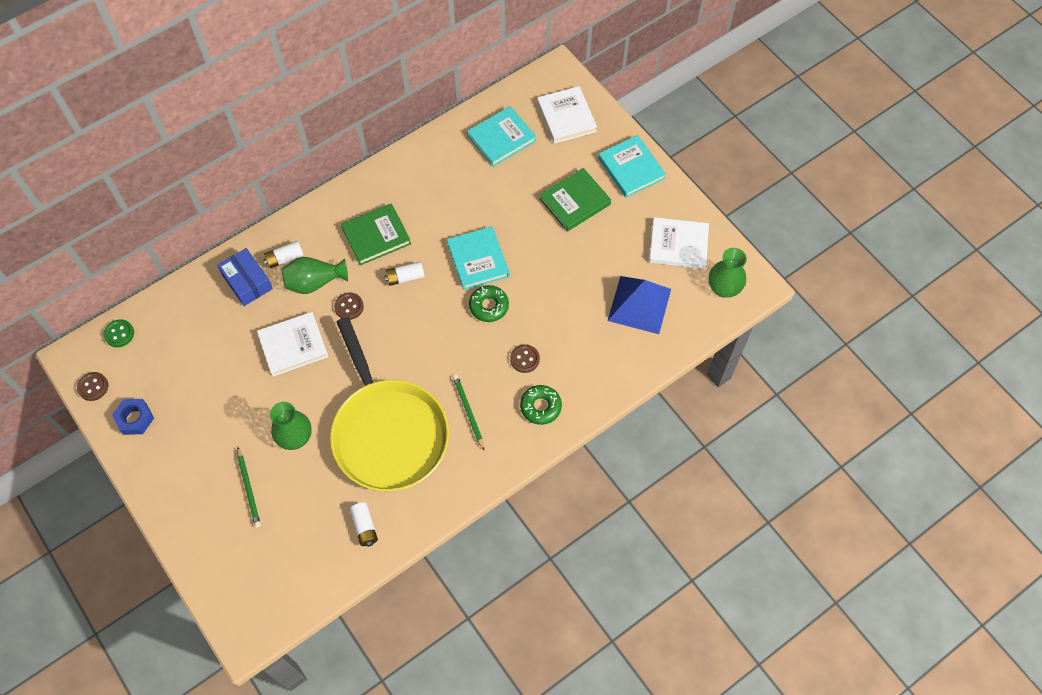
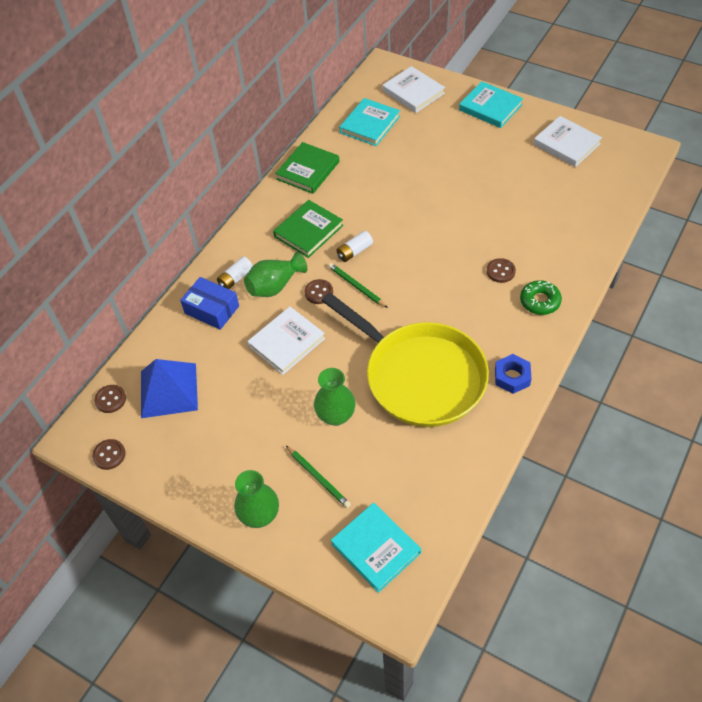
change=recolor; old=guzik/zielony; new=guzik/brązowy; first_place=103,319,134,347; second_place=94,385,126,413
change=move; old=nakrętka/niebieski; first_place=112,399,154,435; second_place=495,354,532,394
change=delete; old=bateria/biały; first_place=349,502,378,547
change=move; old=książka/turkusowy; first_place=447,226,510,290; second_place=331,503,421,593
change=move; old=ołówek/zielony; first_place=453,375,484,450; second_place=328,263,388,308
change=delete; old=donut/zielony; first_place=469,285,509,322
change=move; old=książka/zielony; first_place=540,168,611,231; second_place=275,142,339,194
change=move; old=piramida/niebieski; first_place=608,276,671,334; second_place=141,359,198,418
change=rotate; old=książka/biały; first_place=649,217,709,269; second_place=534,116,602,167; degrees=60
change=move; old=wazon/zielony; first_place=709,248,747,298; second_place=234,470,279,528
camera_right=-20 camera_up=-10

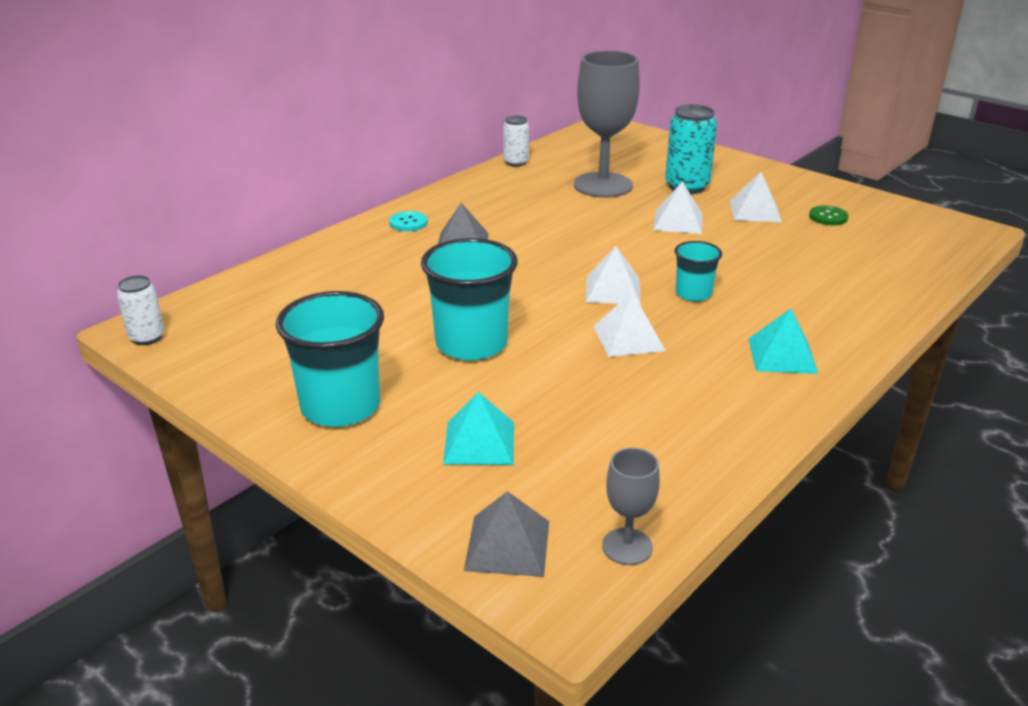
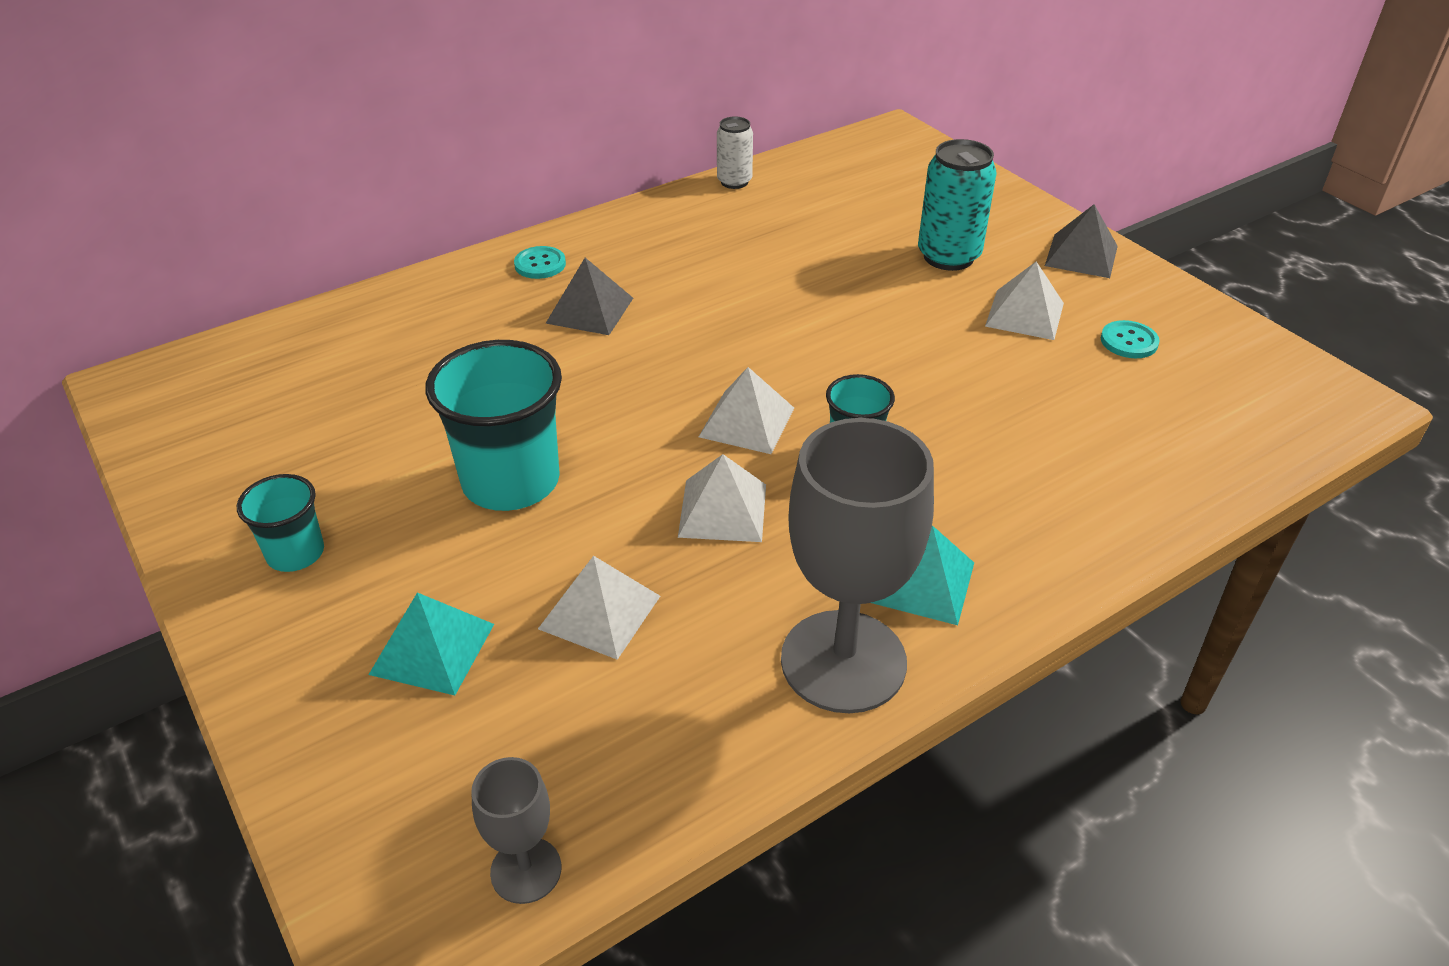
change=delete; old=puszka/biały; first_place=117,275,164,345
change=resize; old=szklanka/turkusowy; first_place=276,291,384,427; second_place=237,474,324,572; factor=0.55
change=move; old=piramida/szary; first_place=464,491,549,577; second_place=1045,204,1118,278
change=move; old=kielich/szary; first_place=574,51,640,198; second_place=781,418,934,713
change=move; old=piramida/biały; first_place=653,182,703,234; second_place=538,556,660,660
change=recolor; old=guzik/zielony; new=guzik/turkusowy; first_place=809,206,849,225; second_place=1101,320,1160,358
camera_right=15 camera_up=10

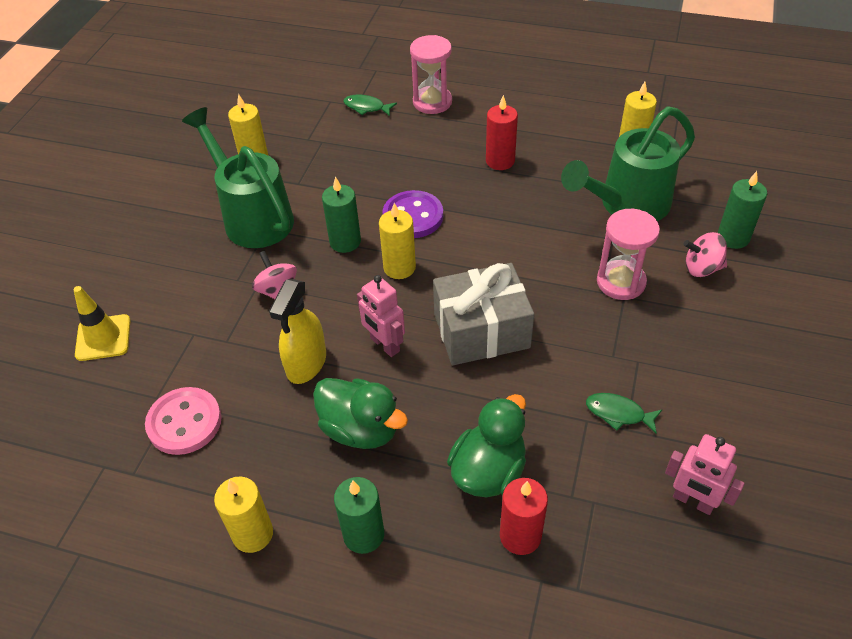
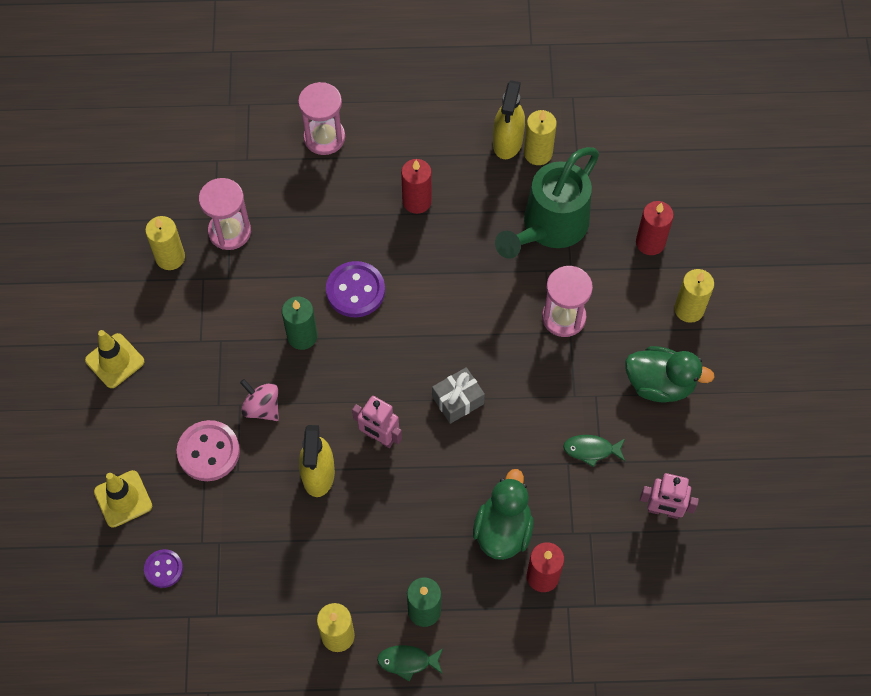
change=move; old=guzik/różowy; first_place=145,387,222,455; second_place=177,420,240,481
change=delete; old=konewka/zielony; first_place=182,107,294,248
change=move; old=kaczka/zielony; first_place=313,378,408,449; second_place=625,346,715,402
change=move; old=ryba/zielony; first_place=343,95,397,116; second_place=377,645,443,681
change=move; old=świeca/żółty; first_place=379,203,416,279; second_place=674,269,714,323
change=resize; old=prezent/szary; first_place=433,263,534,365; second_place=432,367,485,424; factor=0.56
change=delete; old=bączek/różowy; first_place=684,232,727,277
change=recolor; old=świeca/zielony; new=świeca/czerwony; first_place=717,171,767,249; second_place=636,201,674,255
change=insert; new=pachołek/żółty; second_place=85,330,144,388
change=insert; new=guzik/fioletowy; second_place=144,549,183,588
change=insert; new=klepsydra/różowy; second_place=199,178,251,250
change=insert; new=spryskiwacz/żółty; second_place=493,80,525,159
camera_right=-20 camera_up=15

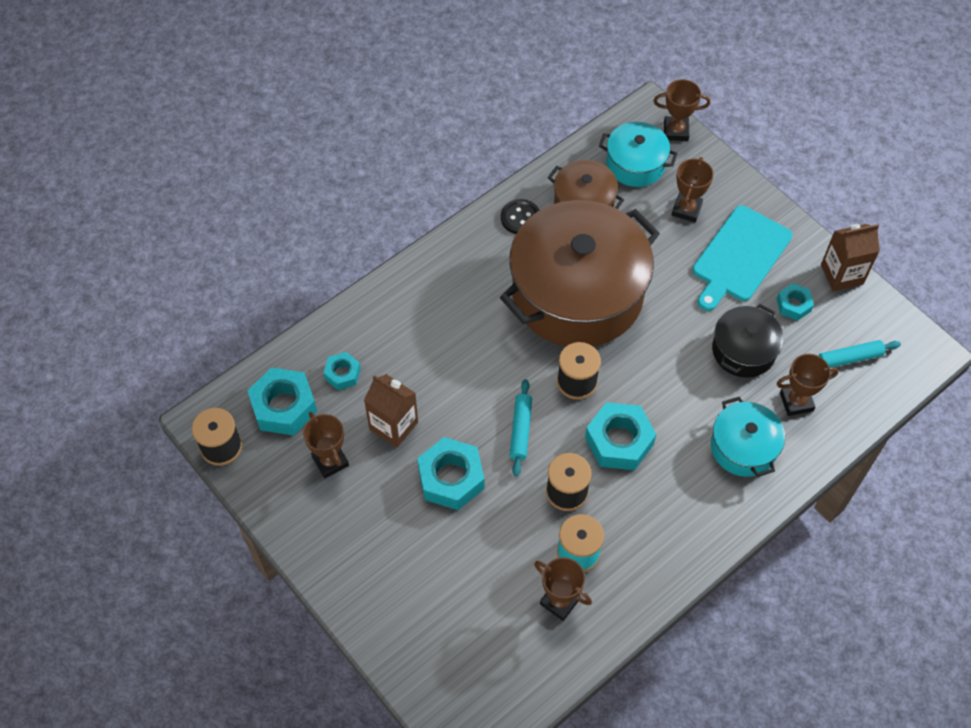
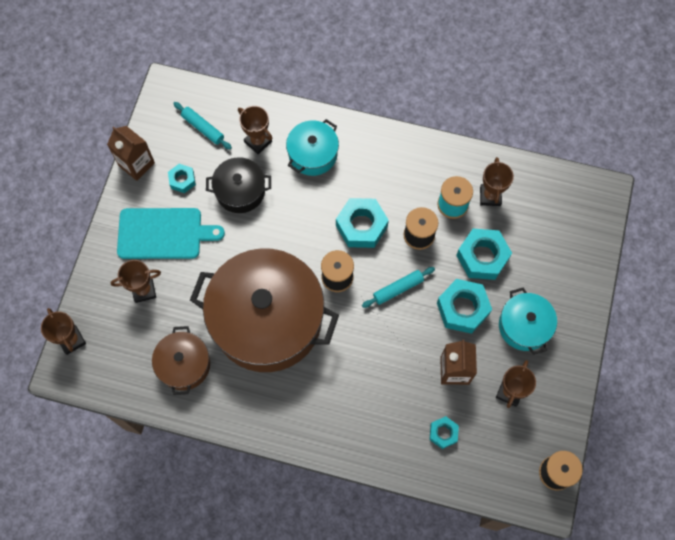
change=move; old=nakrętka/turkusowy; first_place=248,367,317,435; second_place=456,229,512,280
change=delete; old=guzik/czarny; first_place=501,199,539,234
change=move; old=garnek/turkusowy; first_place=599,122,678,187; second_place=499,287,557,355
camera_right=-125 camera_up=10

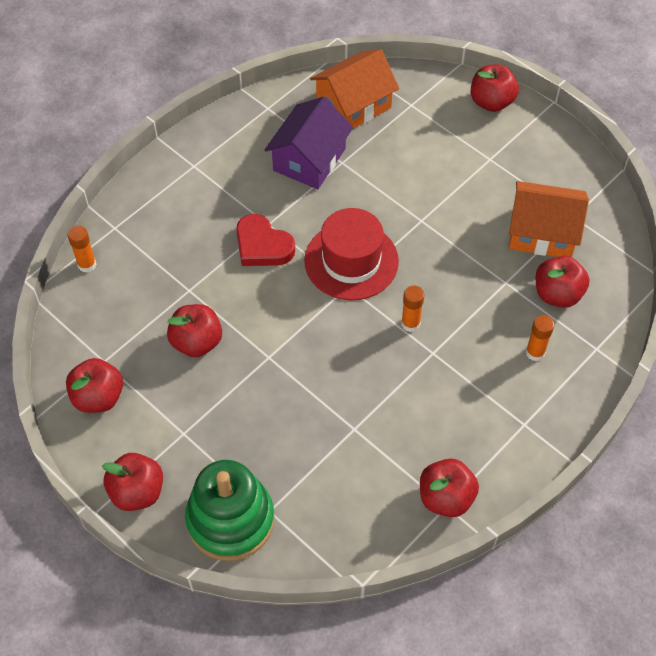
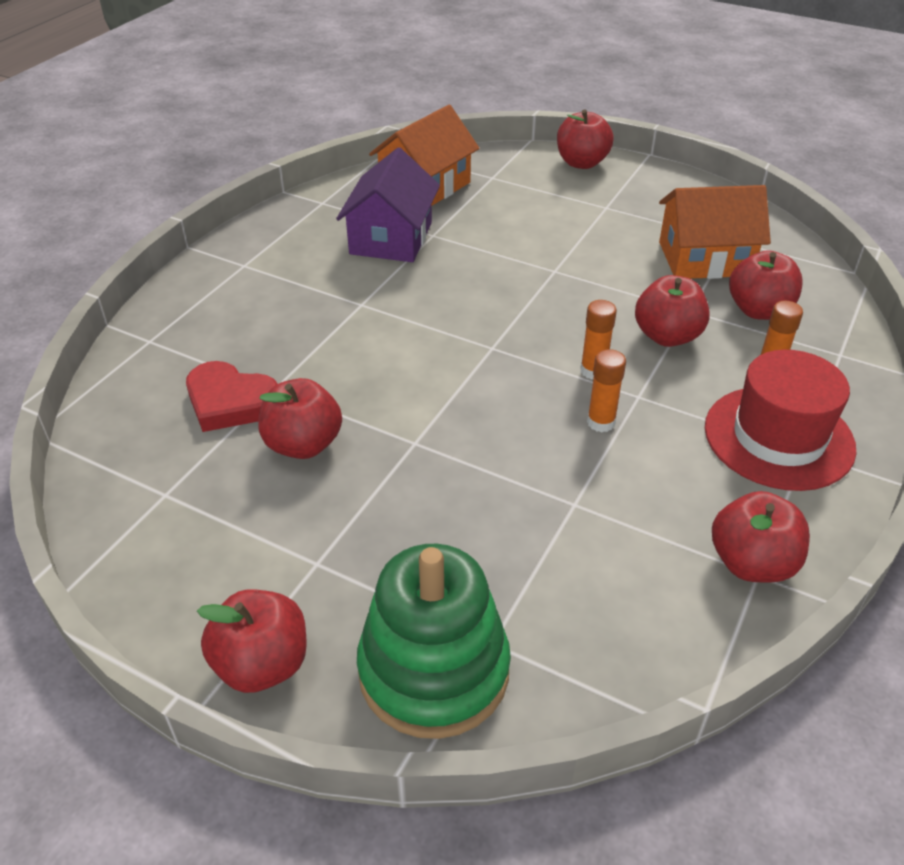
change=move; old=jabłko/czerwony; first_place=66,358,123,413; second_place=635,275,710,347
change=move; old=klej w sztyfcie/pomarańczowy; first_place=68,226,97,273; second_place=587,349,626,432
change=move; old=serce/czerwony; first_place=236,214,295,266; second_place=186,361,278,432
change=move; old=kapelusz/czerwony; first_place=304,208,399,300; second_place=705,350,857,491
camera_right=-15 camera_up=-15

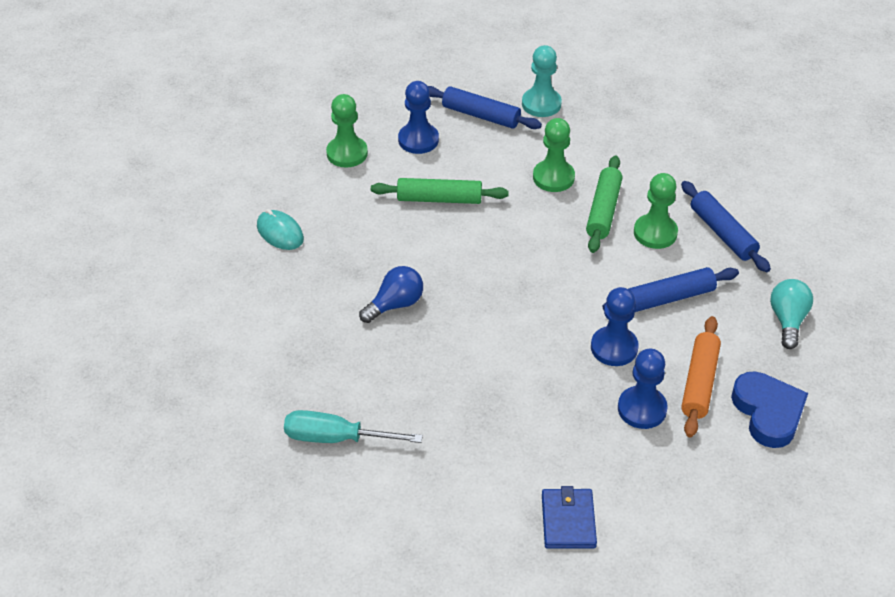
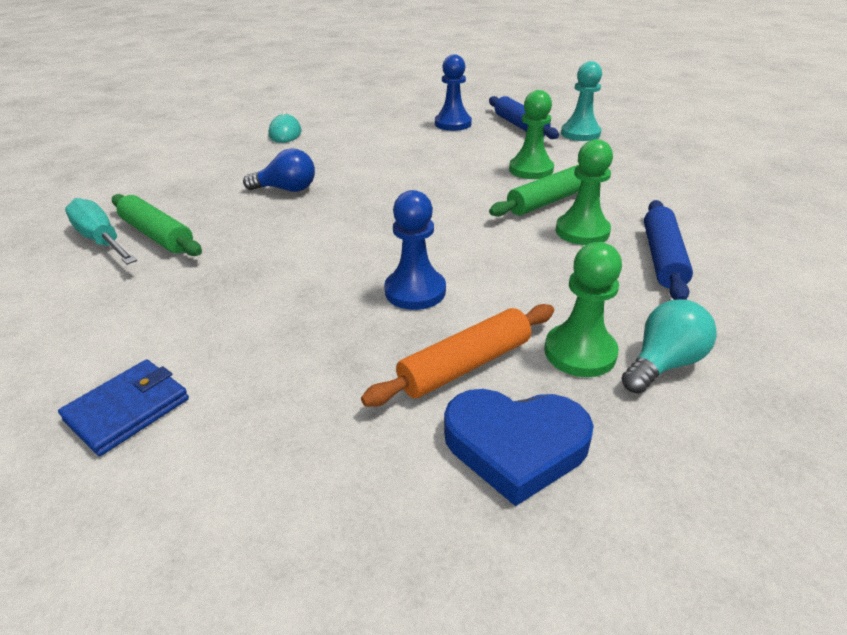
change=move; old=pionek/zielony; first_place=326,94,368,167; second_place=544,242,622,377
change=move; old=wałek do ciasta/zielony; first_place=371,178,509,204; second_place=112,194,202,256
change=delete; old=wałek do ciasta/niebieski; first_place=602,267,739,312
change=delete; old=pionek/niebieski; first_place=618,349,668,429
change=rotate; old=serce/niebieski; first_place=731,372,808,448; second_place=444,389,594,506; degrees=75
camera_right=40 camera_up=-10

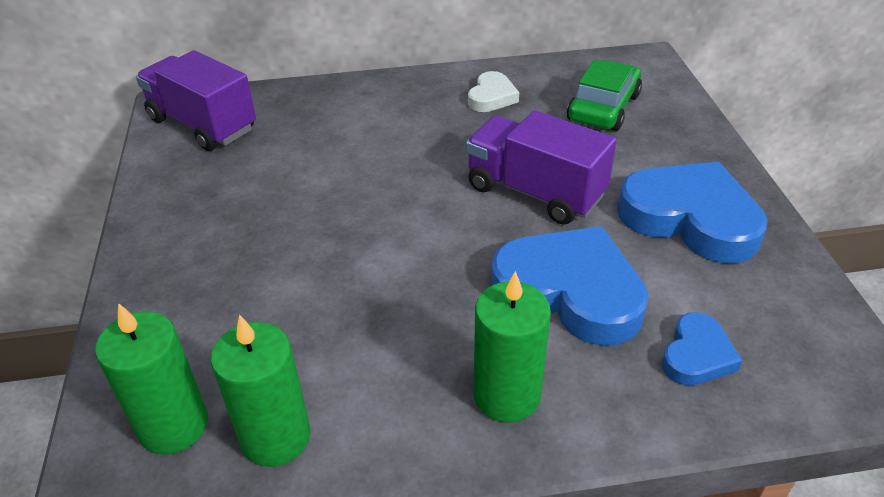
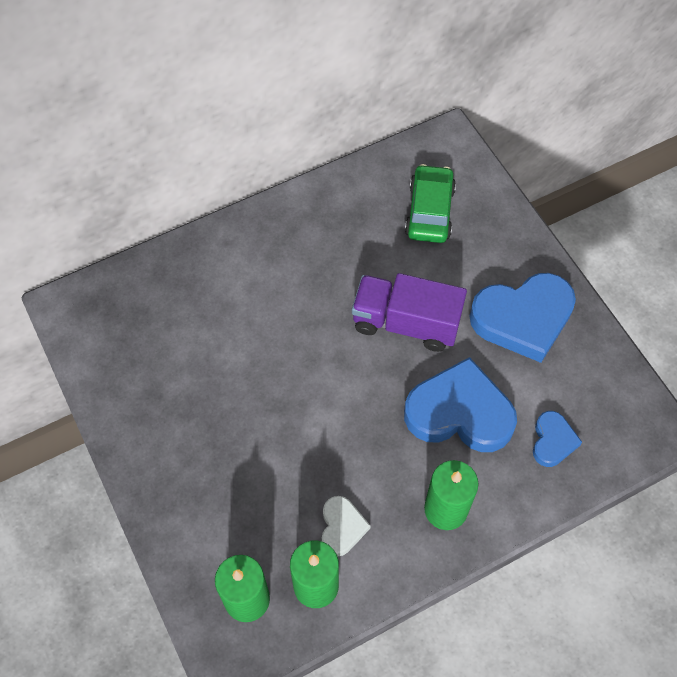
change=delete; old=ciężarówka/fioletowy; first_place=136,50,256,151
change=move; old=serce/biały; first_place=468,71,519,112; second_place=322,496,371,557
change=rotate; old=serce/niebieski; first_place=617,162,768,263; second_place=469,273,576,363; degrees=150
camera_right=-20 camera_up=20

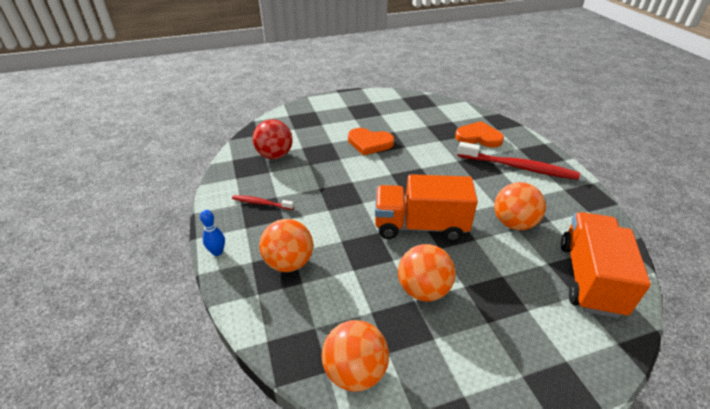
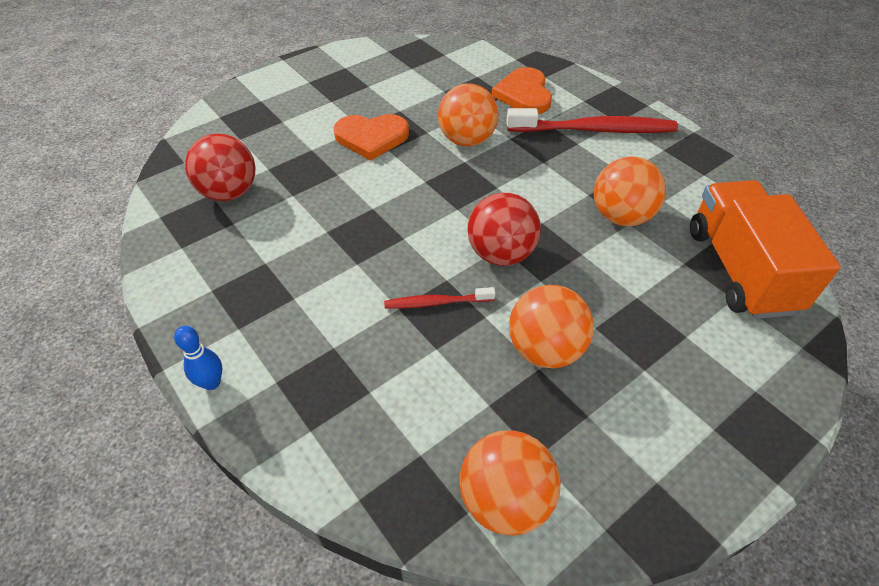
change=move; old=szczoteczka do zębów/czerwony; first_place=232,195,294,210; second_place=384,287,495,309
change=move; old=piłka/pomarańczowy; first_place=259,219,313,272; second_place=438,83,499,147
change=replace; old=ciężarówka/pomarańczowy; new=piłka/czerwony; first_place=375,174,478,242; second_place=467,193,541,266
change=rotate; old=serce/pomarańczowy; first_place=455,121,504,148; second_place=492,67,552,114; degrees=-90
camera_right=-20 camera_up=10

